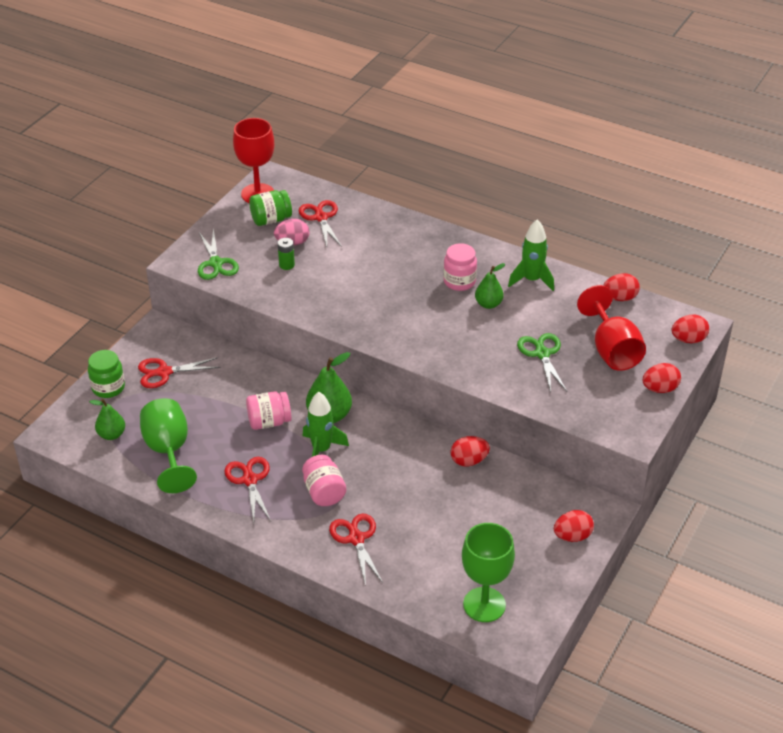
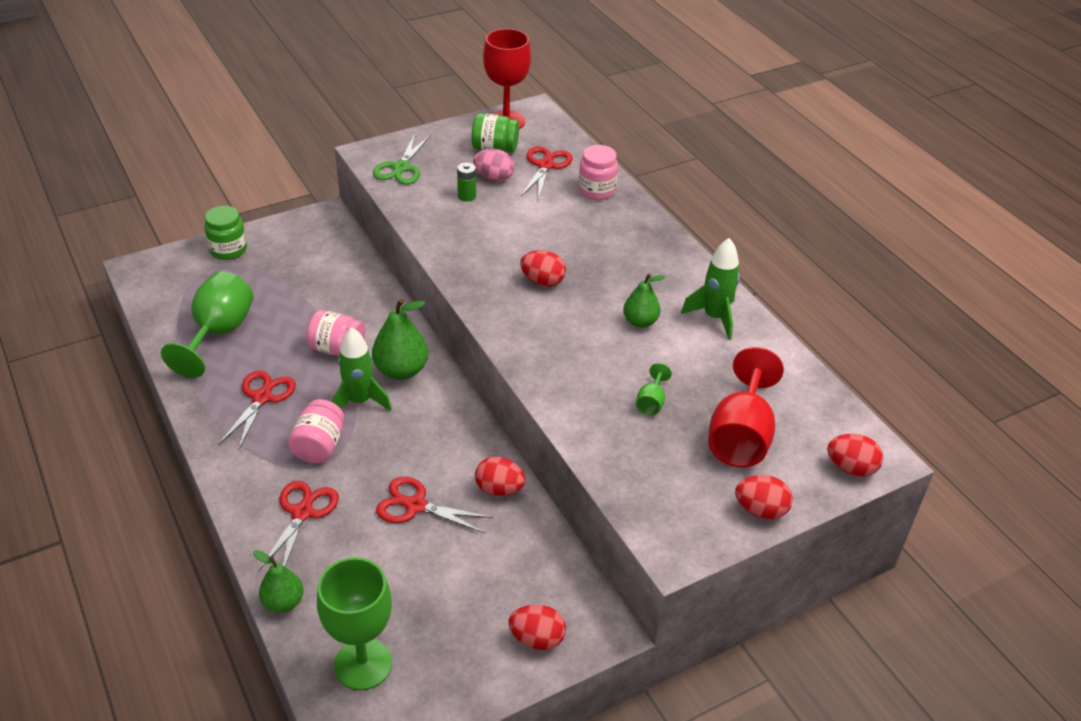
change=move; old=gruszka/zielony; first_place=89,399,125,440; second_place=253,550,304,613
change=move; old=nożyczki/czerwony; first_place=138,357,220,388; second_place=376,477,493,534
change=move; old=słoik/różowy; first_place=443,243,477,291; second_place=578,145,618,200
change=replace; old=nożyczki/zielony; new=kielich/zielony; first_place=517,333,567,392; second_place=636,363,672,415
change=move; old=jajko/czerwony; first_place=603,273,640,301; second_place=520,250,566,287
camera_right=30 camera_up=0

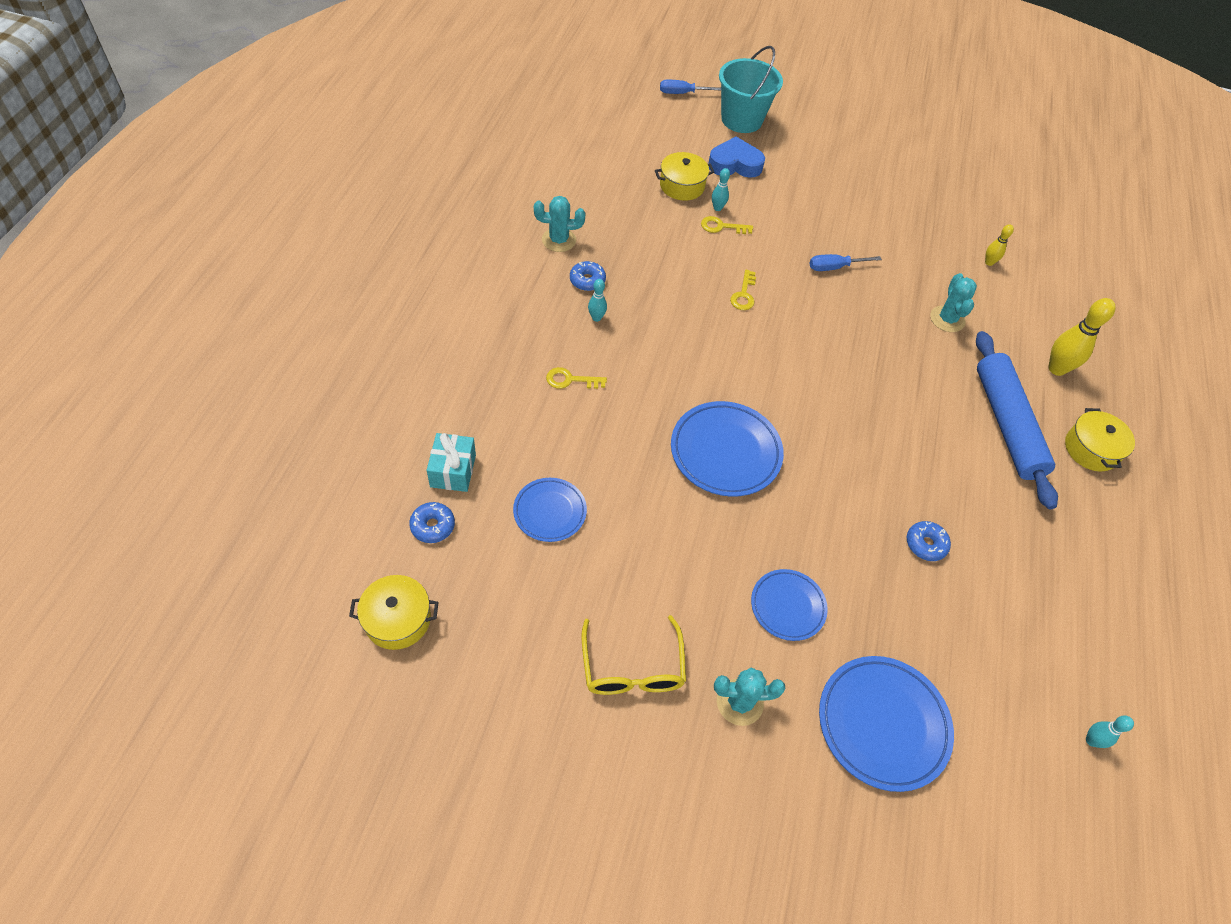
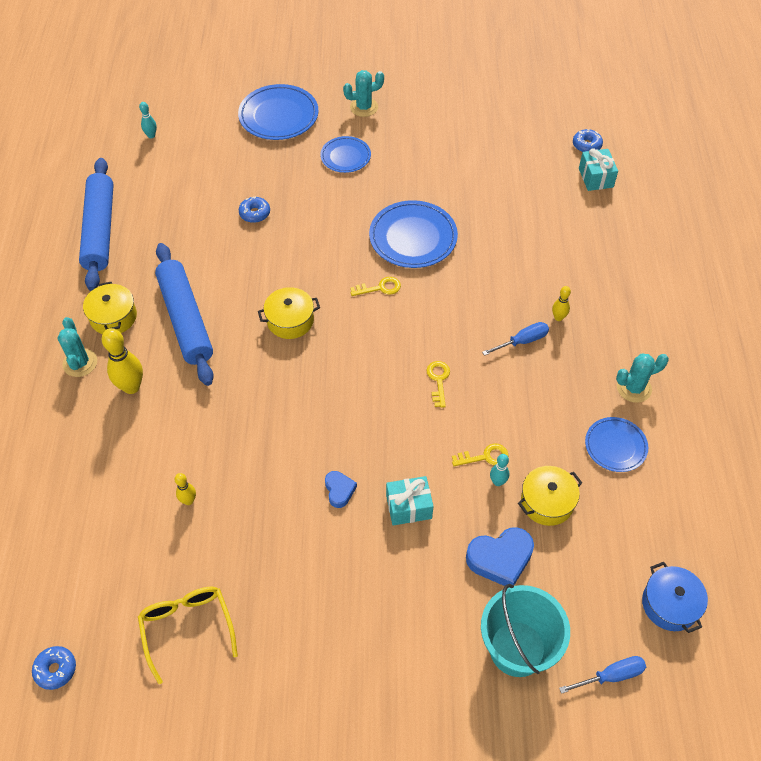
change=move; old=garnek/żółty; first_place=349,575,439,650; second_place=258,287,320,339
change=move; old=talerz/niebieski; first_place=513,478,587,542; second_place=585,417,648,472
change=move; old=klucz/żółty; first_place=546,367,607,389; second_place=350,277,401,296
change=move; old=donut/niebieski; first_place=570,261,606,291; second_place=32,646,76,690
change=move; old=okulary/żółty; first_place=582,615,686,695; second_place=138,587,238,684
change=recolor; old=kręgiel/turkusowy; new=kręgiel/żółty; first_place=588,279,607,322; second_place=552,286,571,321
change=move; old=śrubokręt/niebieski; first_place=810,254,882,271; second_place=482,322,549,356
change=move; old=kaktus/turkusowy; first_place=930,273,977,332; second_place=58,317,97,377
change=insert; new=wałek do ciasta/niebieski; second_place=79,158,114,291
change=insert; new=serce/niebieski; second_place=325,471,357,508
change=insert; new=prezent/turkusowy; second_place=386,476,434,525
change=insert; new=garnek/niebieski; second_place=642,562,708,633
camera_right=170 camera_up=0

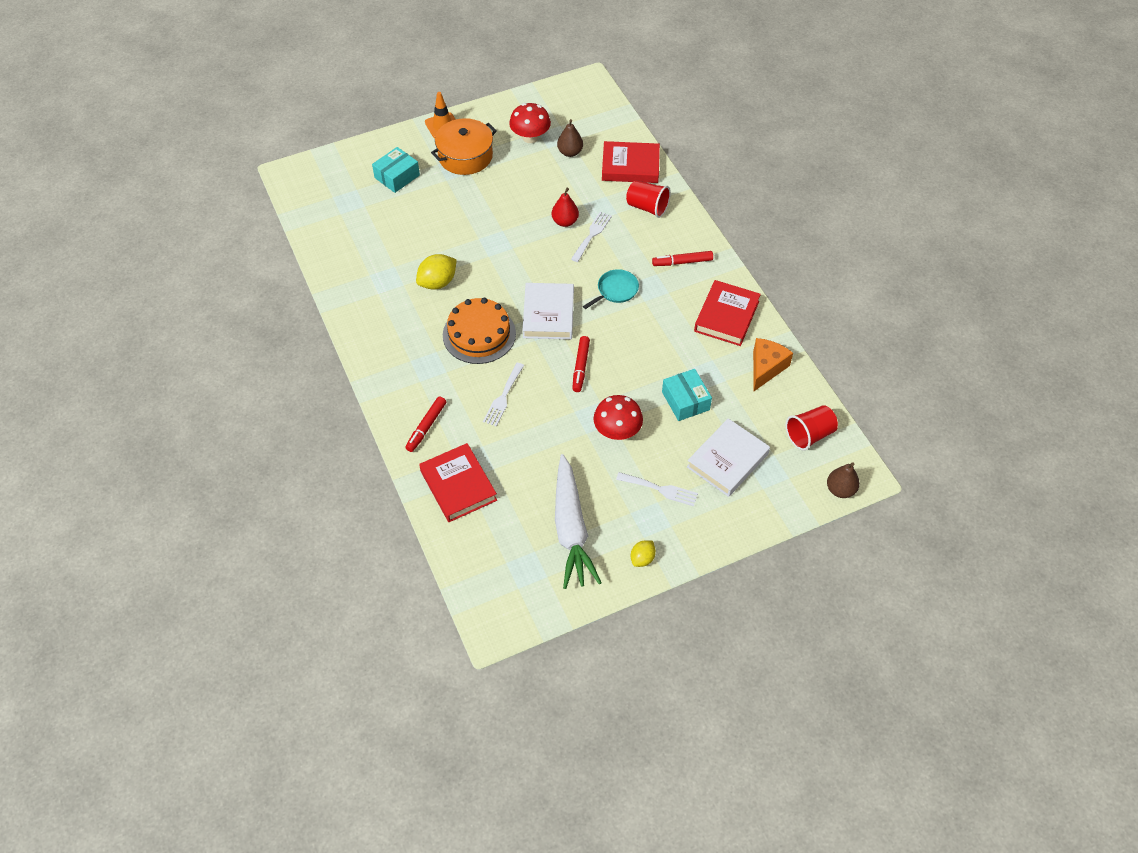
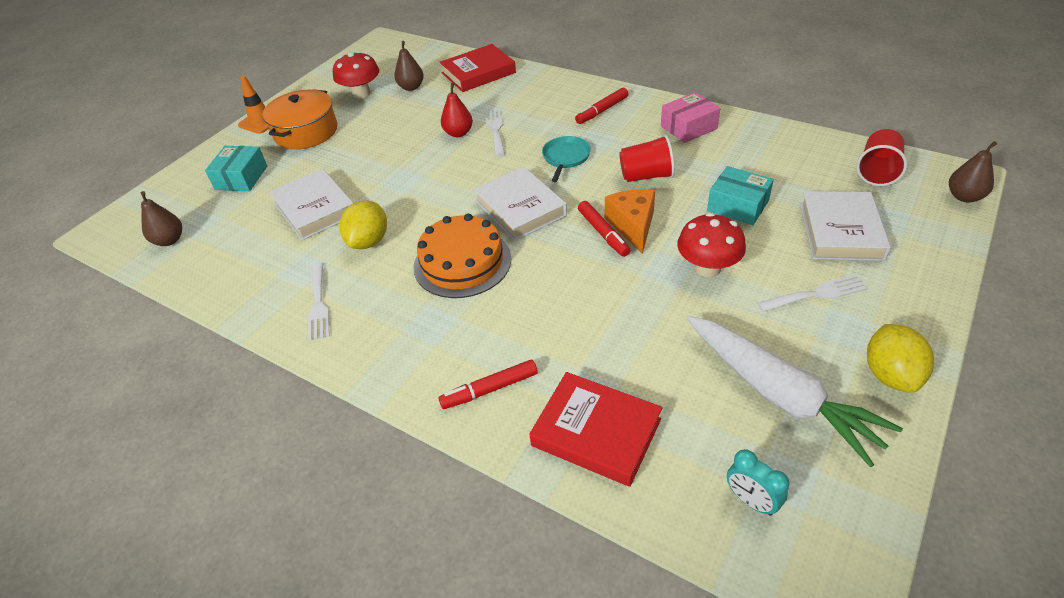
change=rotate; old=flamaster/czerwony; first_place=405,397,446,452; second_place=438,360,538,409; degrees=75
change=move; old=widelec/biały; first_place=483,363,524,426; second_place=308,263,330,341
change=move; old=szklanka/czerwony; first_place=626,180,671,218; second_place=619,135,675,182
change=resize; old=cytryna/żółty; first_place=631,540,656,567; second_place=867,324,934,393; factor=1.65
change=replace; old=książka/czerwony; new=pudełko/różowy; first_place=694,280,761,346; second_place=661,92,720,143
change=move; old=ser/pomarańczowy; first_place=753,338,793,391; second_place=605,189,655,254
change=insert; new=gruszka/brązowy; second_place=141,191,182,246
change=insert; new=książka/biały; second_place=269,169,353,240
change=insert; new=budzik/turkusowy; second_place=727,449,790,516
camera_right=-30 camera_up=-10

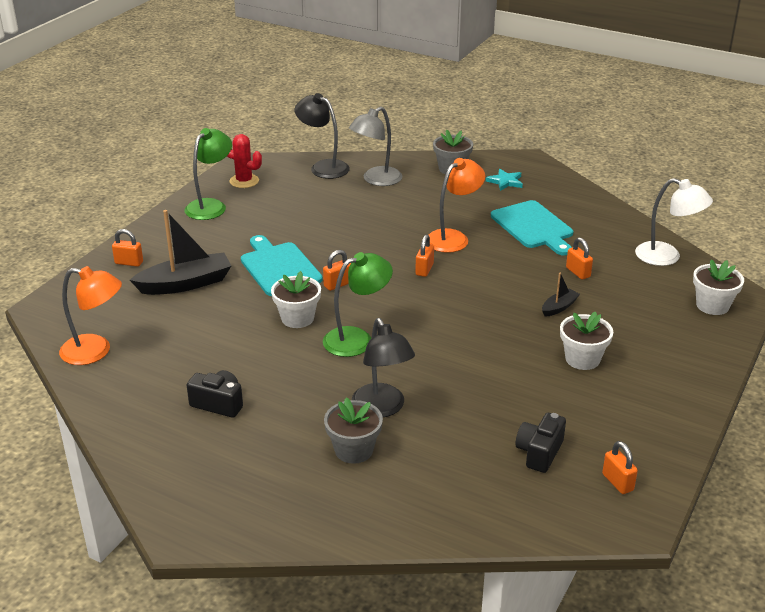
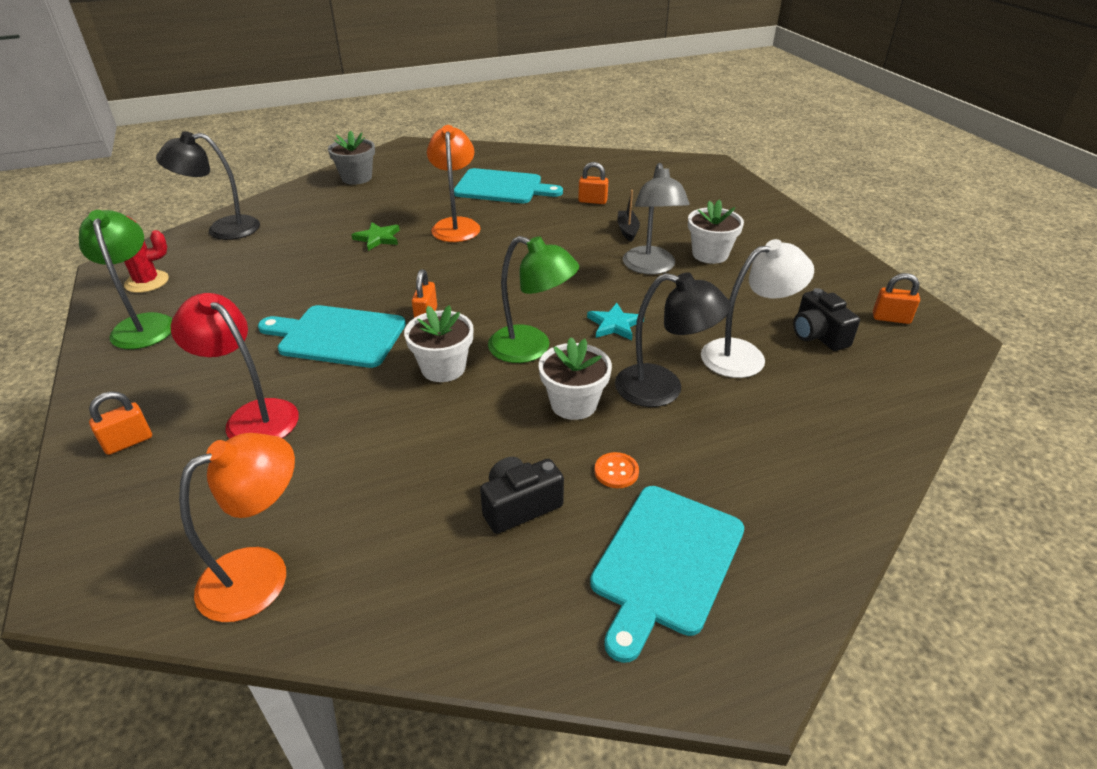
change=replace; old=łódka/czarny; new=lampka/czerwony; first_place=130,210,231,295; second_place=171,293,299,439
change=rotate; old=lampka/zielony; first_place=323,252,393,357; second_place=488,236,579,363; degrees=105
change=delete; old=doniczka/szary; first_place=324,398,383,464
change=move; old=lampka/szary; first_place=349,107,403,186; second_place=623,163,690,275
change=delete; old=kłódka/pomarańczowy; first_place=415,235,434,277
change=move; old=gwiazda/turkusowy; first_place=486,169,523,191; second_place=587,303,644,340
change=move; old=lampka/biały; first_place=635,178,713,266; second_place=701,239,814,378
change=move; old=doniczka/biały; first_place=693,259,744,315; second_place=539,337,612,420
change=insert; new=gwiazda/zielony; second_place=352,222,400,251
change=insert; new=deska do krojenia/turkusowy; second_place=590,486,744,663
change=insert; new=guzik/pomarańczowy; second_place=594,452,639,488
camera_right=-50 camera_up=5

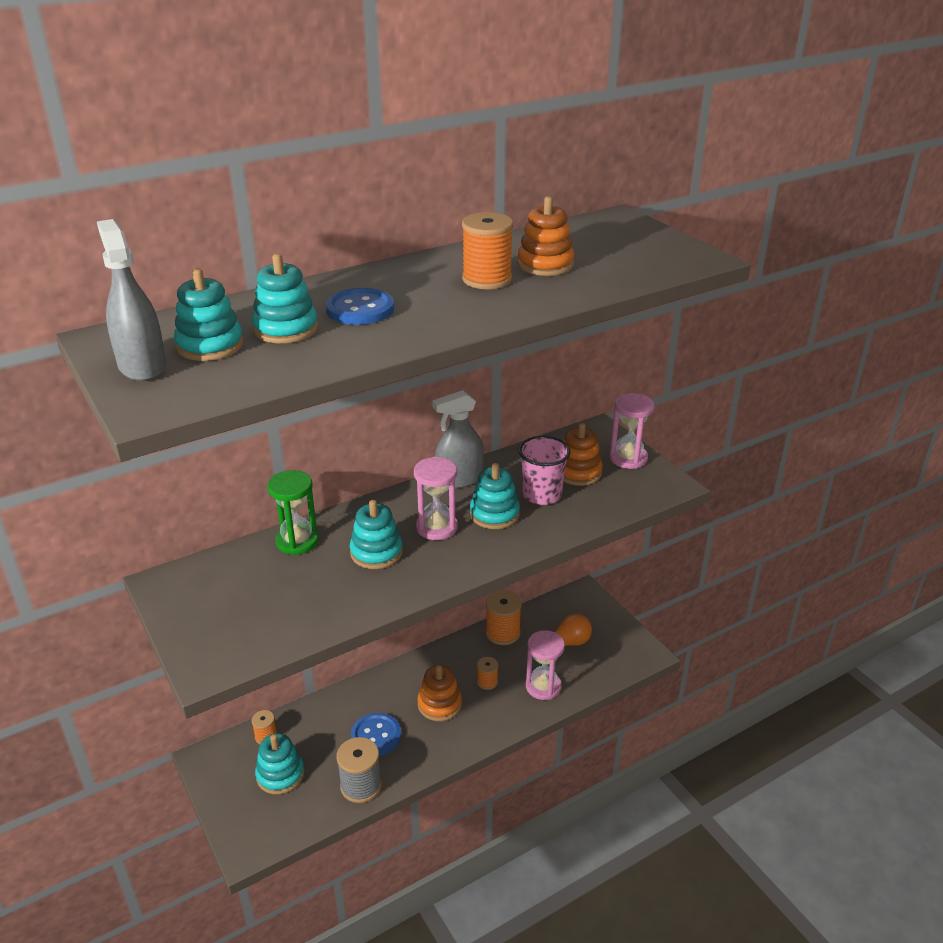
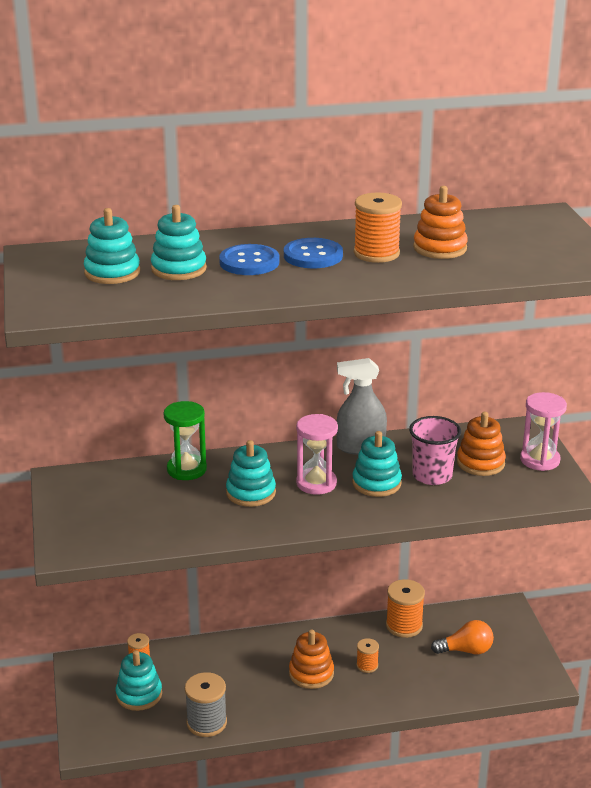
change=delete; old=spryskiwacz/szary; first_place=97,219,166,381
change=move; old=guzik/niebieski; first_place=351,712,401,756; second_place=284,238,343,268
change=delete; old=klepsydra/różowy; first_place=526,630,565,700
camera_right=20 camera_up=-5

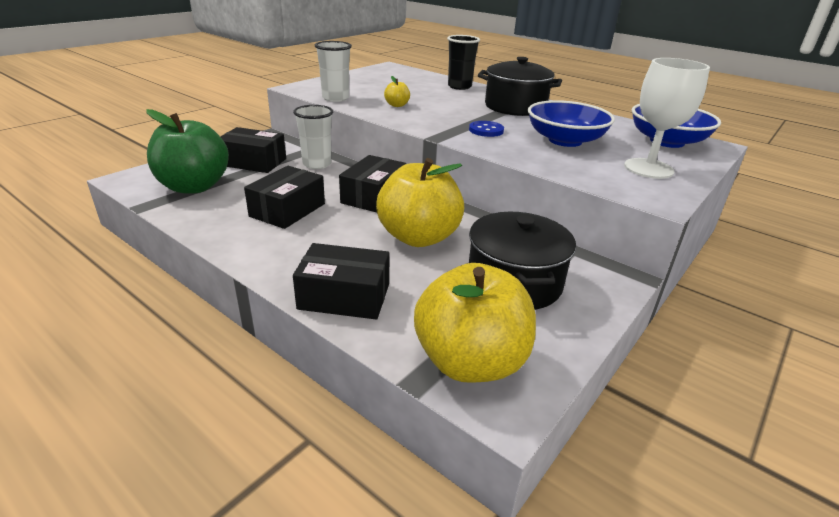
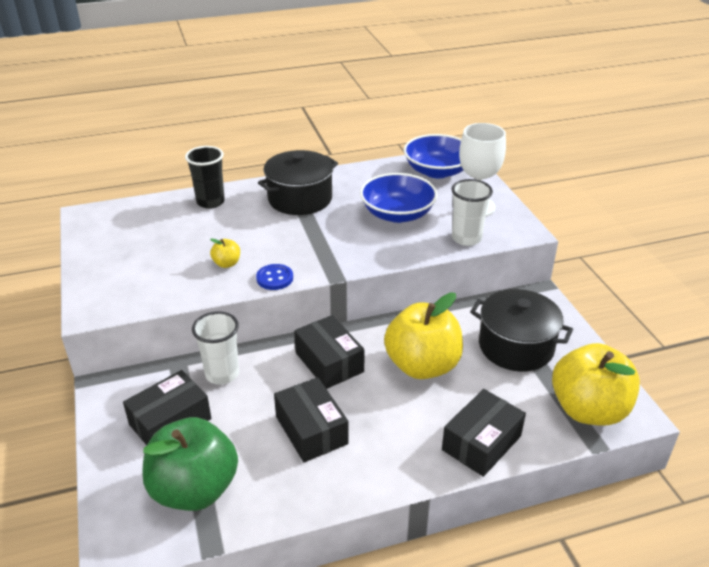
change=move; old=szklanka/biały; first_place=315,41,352,102; second_place=451,179,493,246
change=move; old=guzik/niebieski; first_place=469,121,504,137; second_place=256,264,293,290
camera_right=-55 camera_up=5

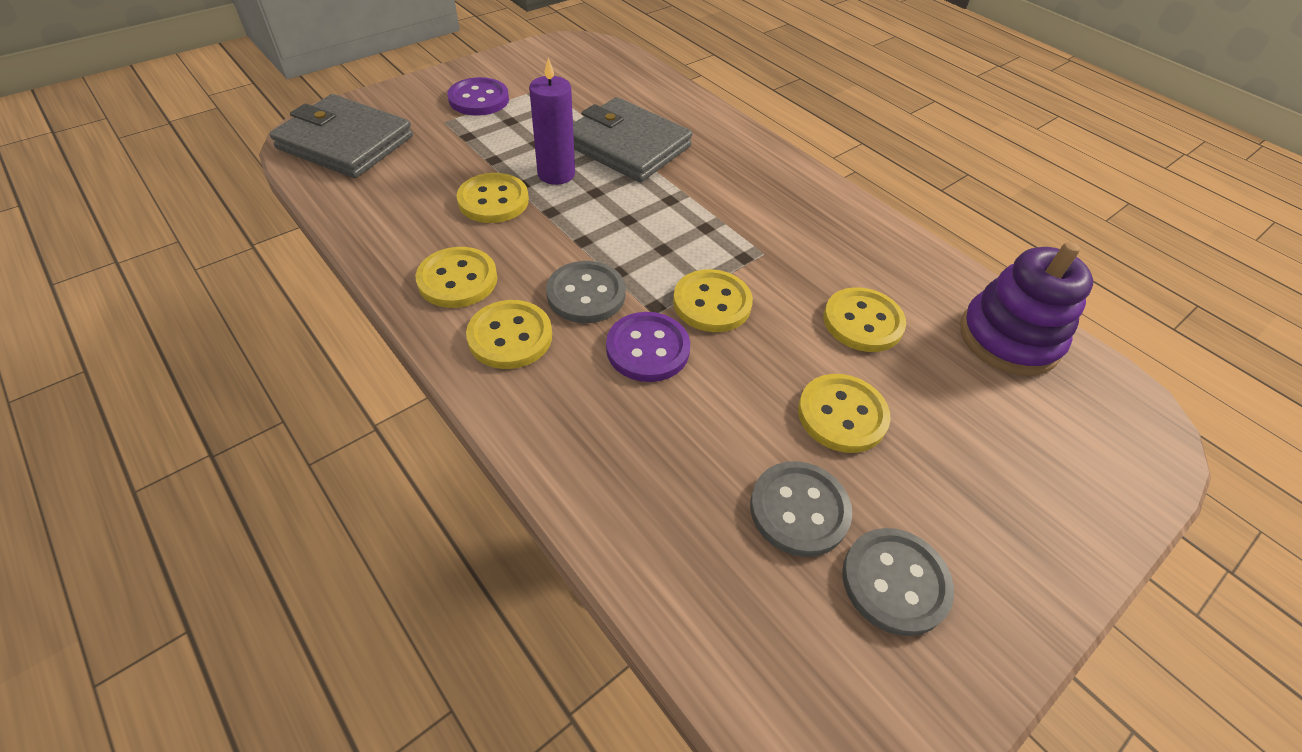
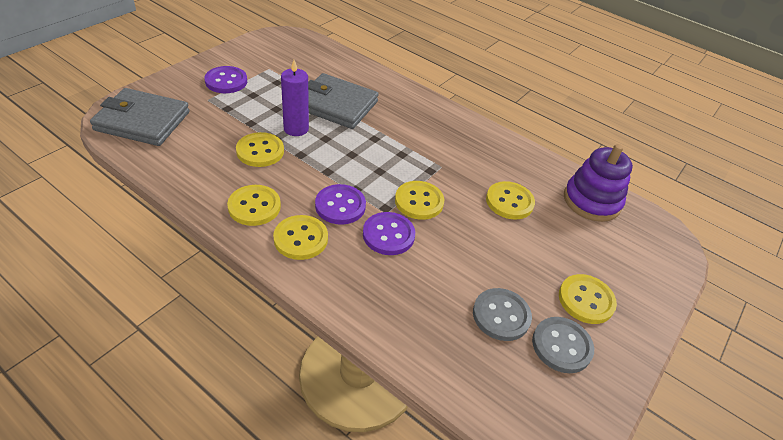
change=recolor; old=guzik/szary; new=guzik/fioletowy; first_place=546,261,625,323; second_place=315,184,366,225
change=move; old=guzik/żółty; first_place=798,374,890,453; second_place=559,274,617,324
camera_right=-15 camera_up=-5

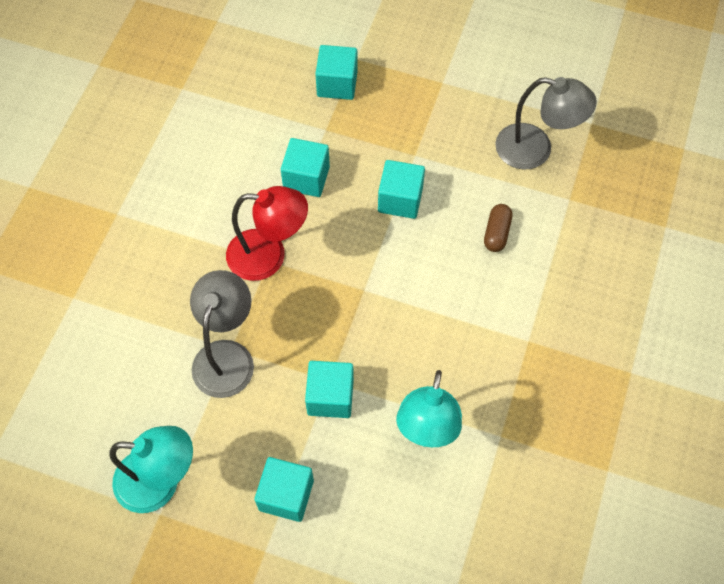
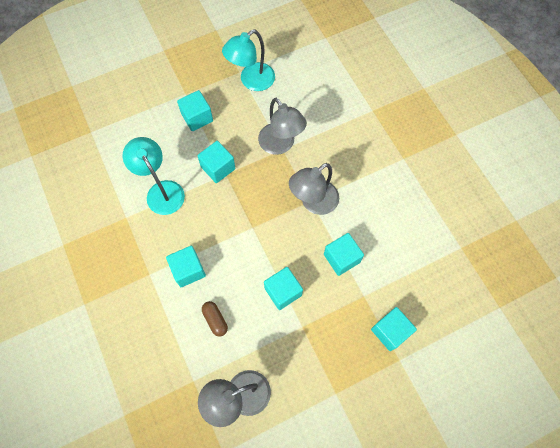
change=recolor; old=lampka/czerwony; new=lampka/szary; first_place=226,186,308,281; second_place=289,163,339,215
change=insert; new=sześcian/turkusowy; second_place=166,246,206,287
camera_right=135 camera_up=5

